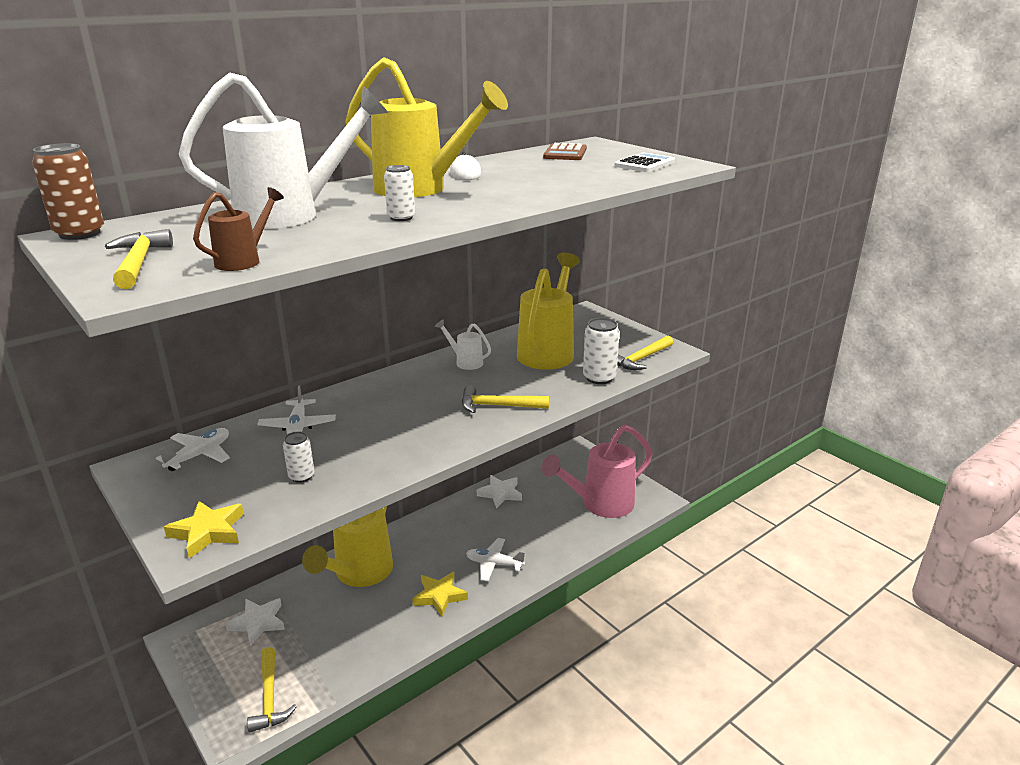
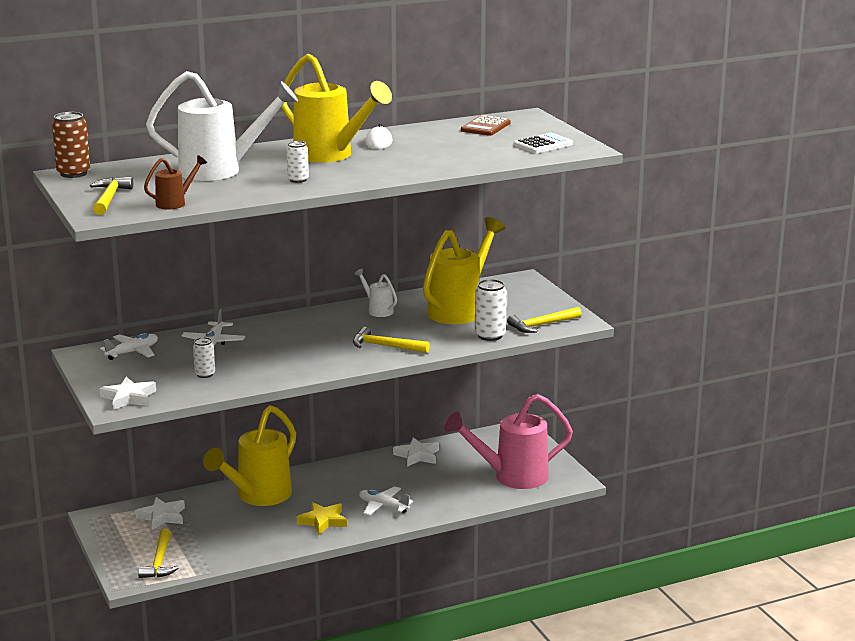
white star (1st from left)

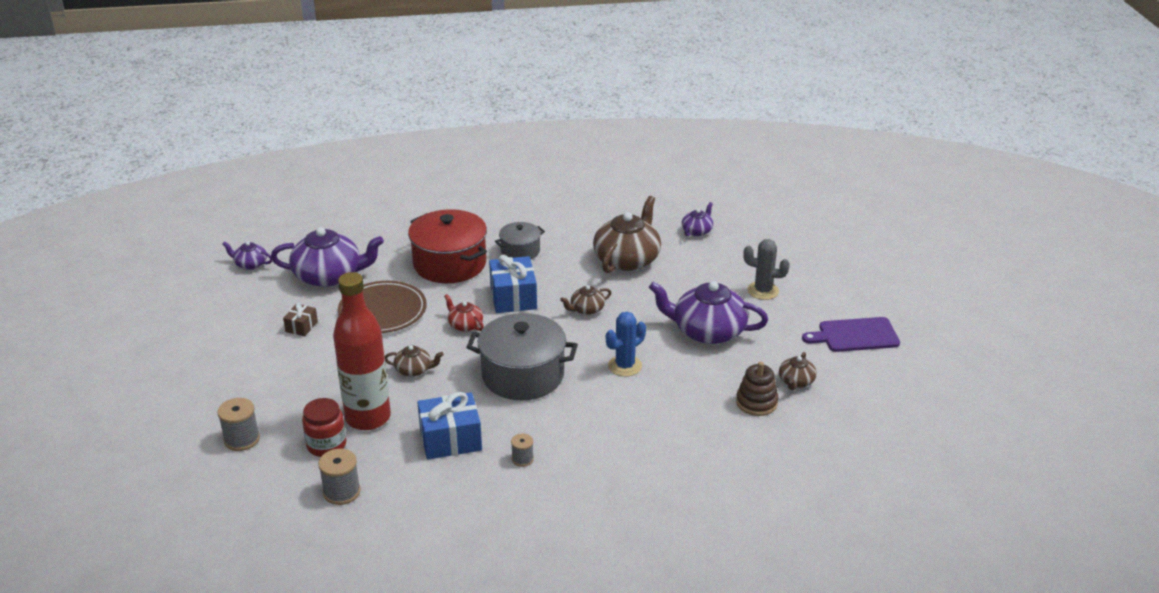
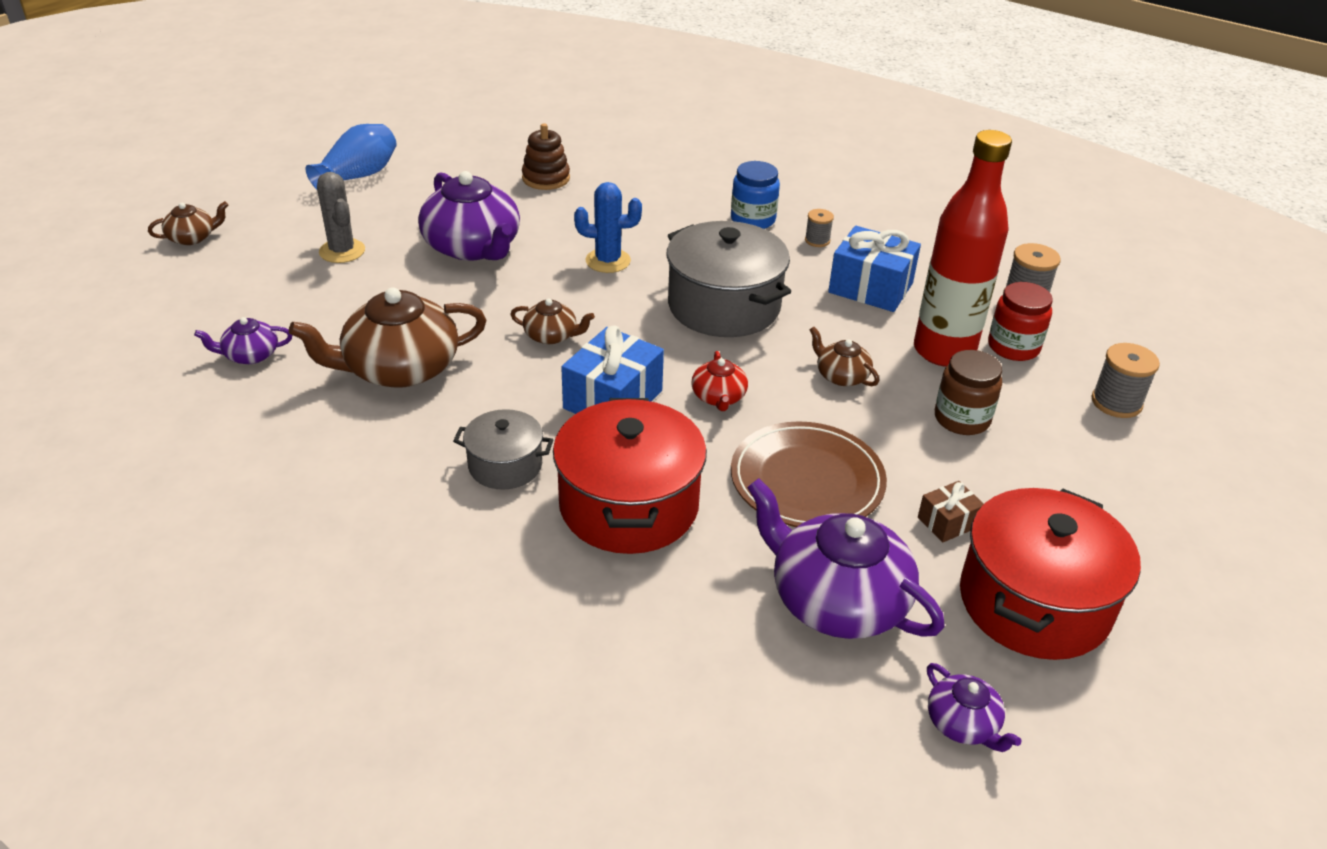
brown teapot (1st from left)
blue vase
blue jar
brown jar
red pot (2nd from left)

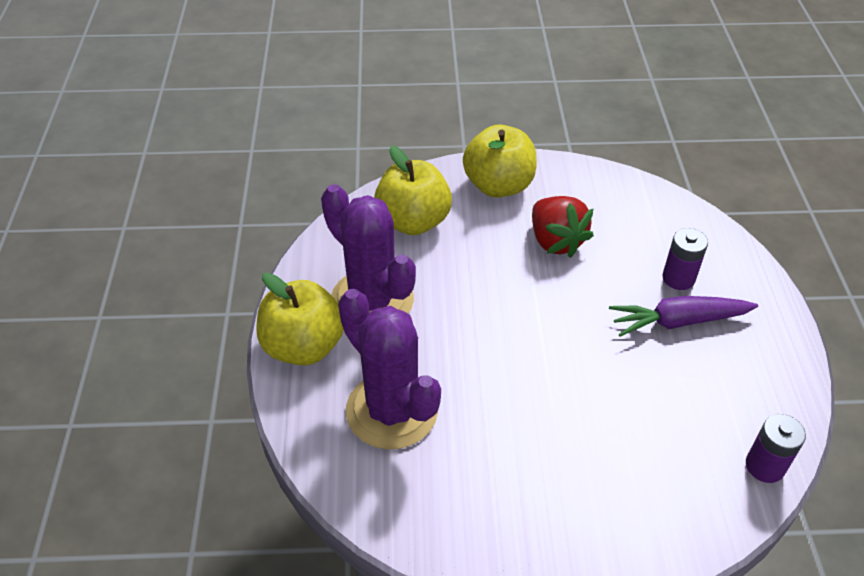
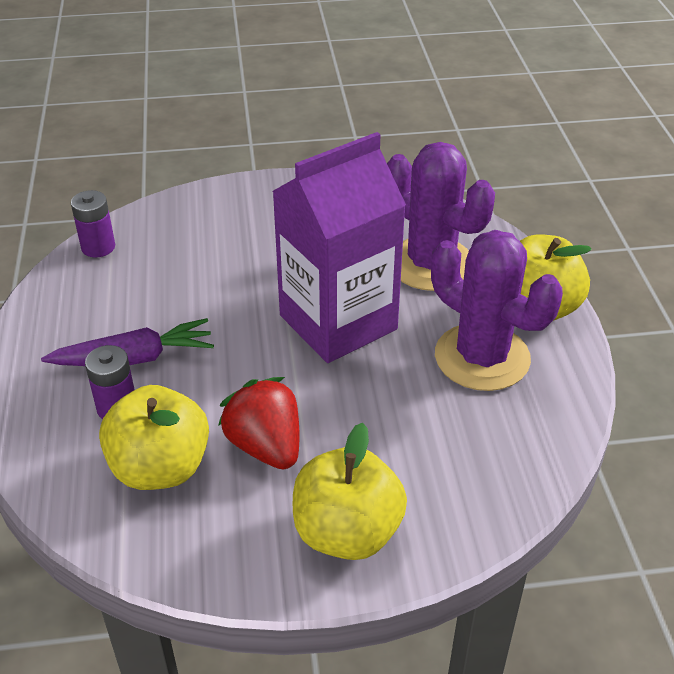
yellow apple (1st from left)
purple carton

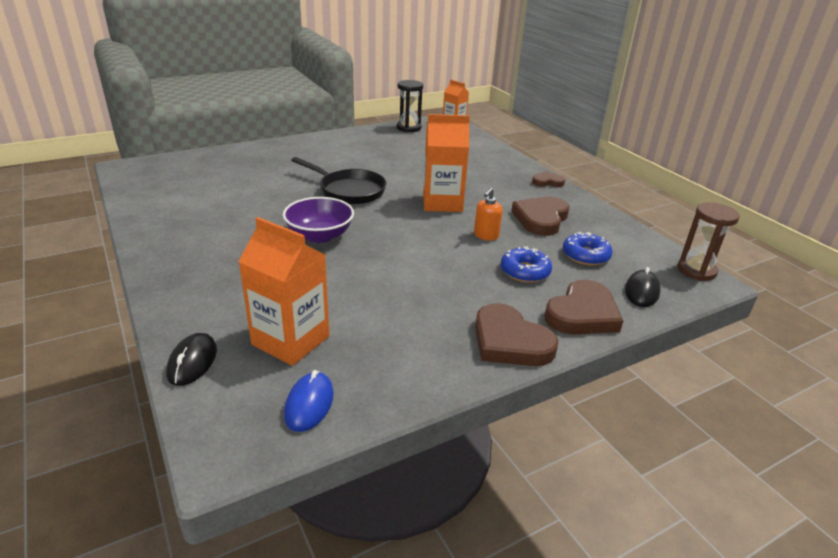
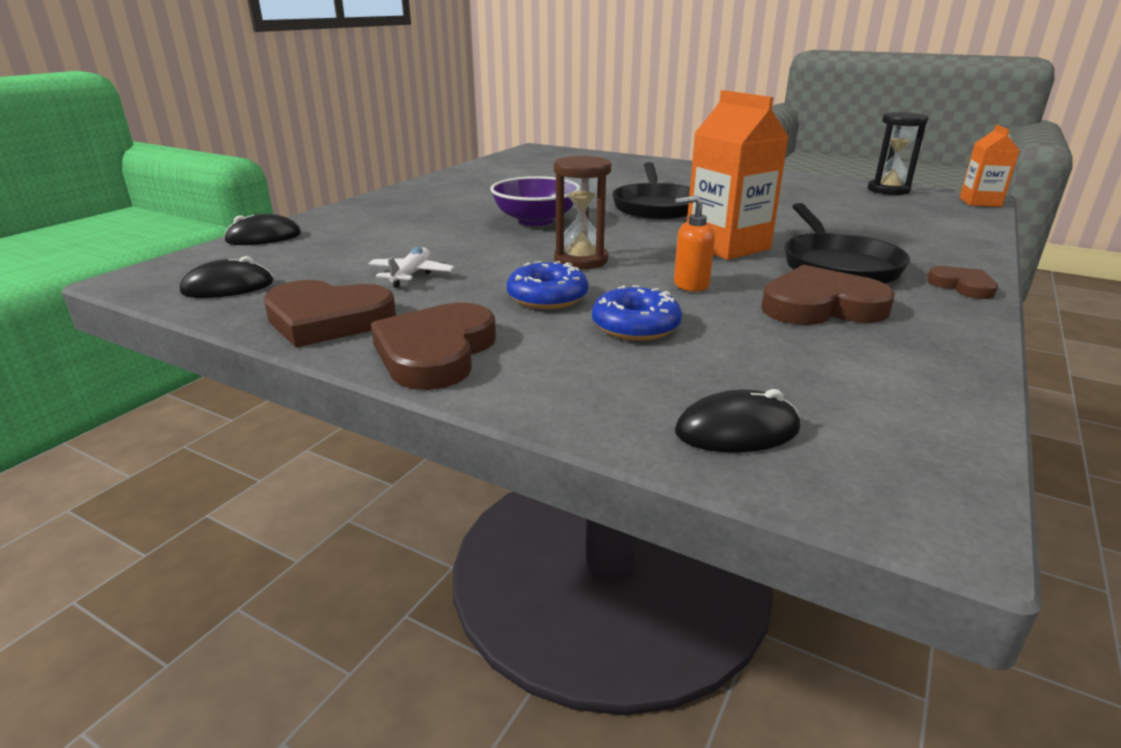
black mouse (1st from left)
brown heart (1st from left)
white plane
blue donut (1st from left)
brown hourglass
black pan (2nd from left)
orange carton (1st from left in the first image)

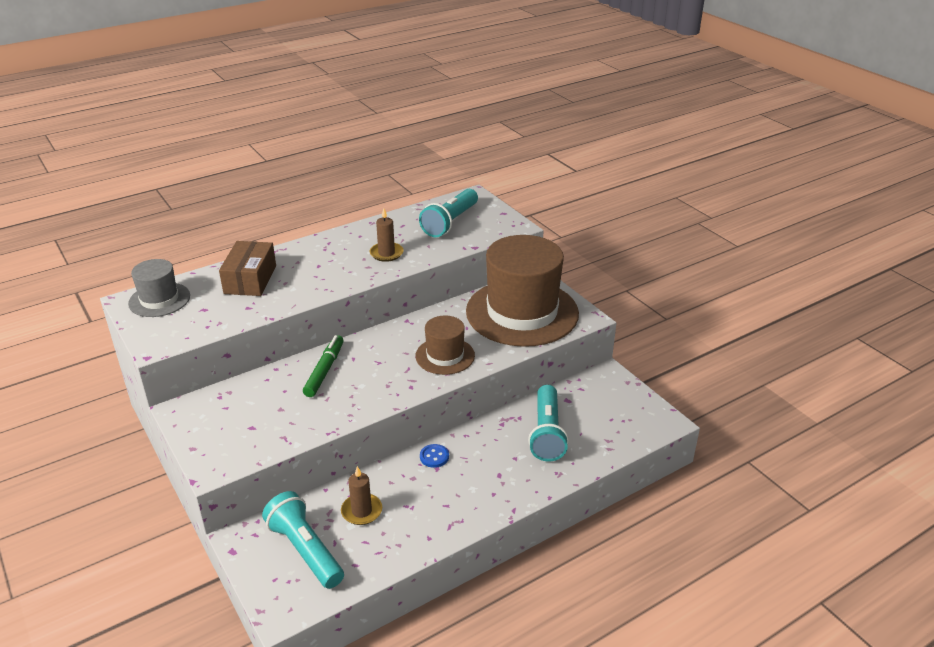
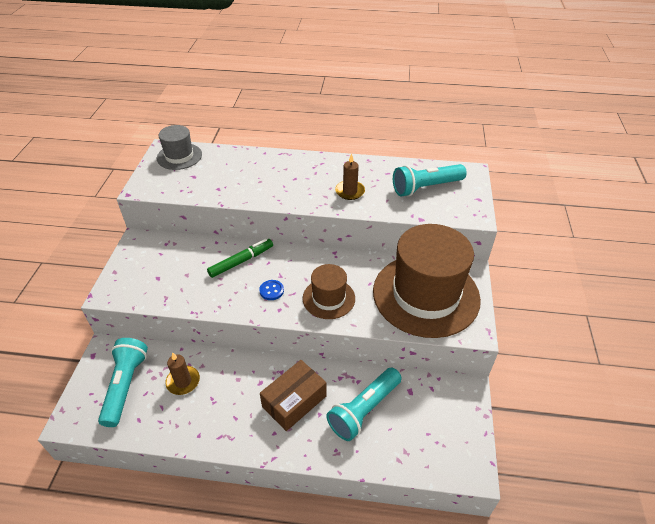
blue button
brown box

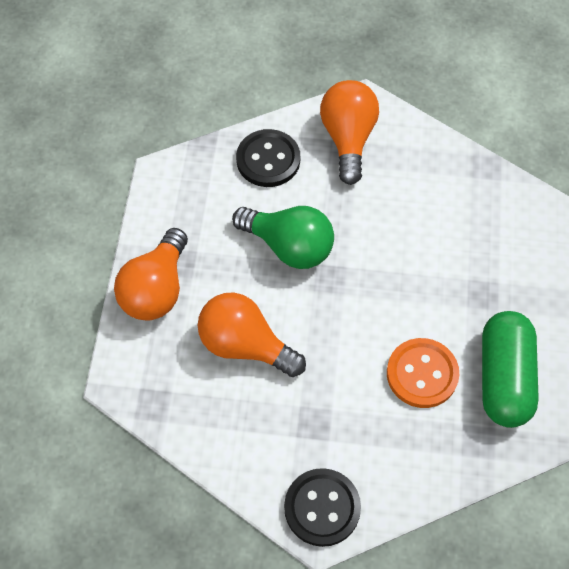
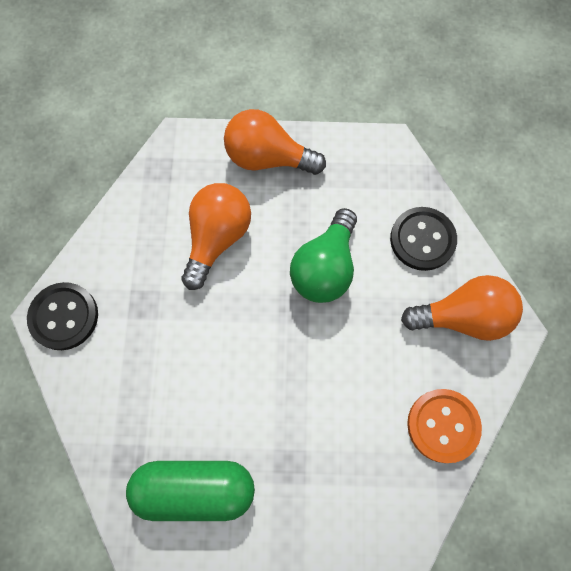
orange button

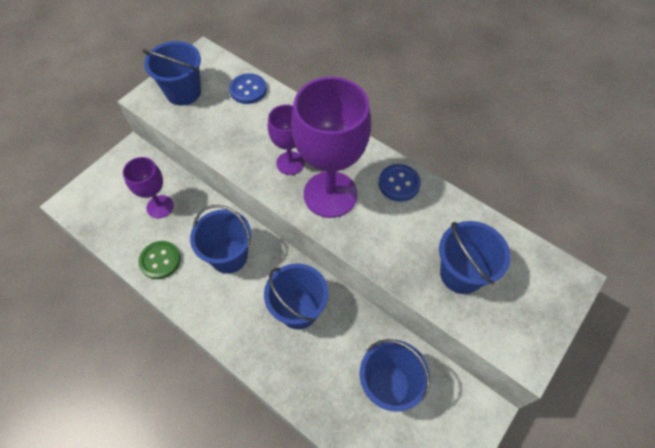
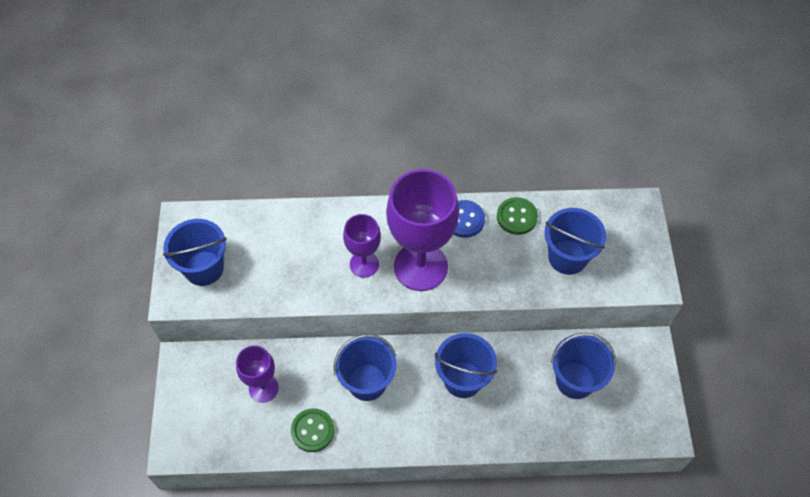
green button (2nd from left)
blue button (1st from left in the first image)

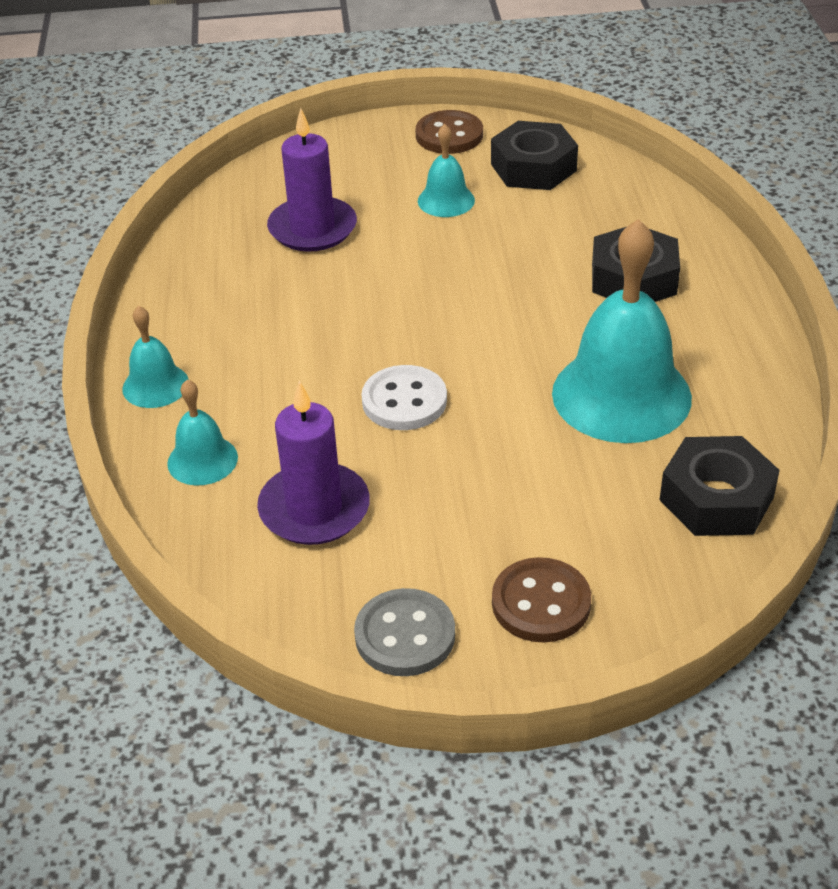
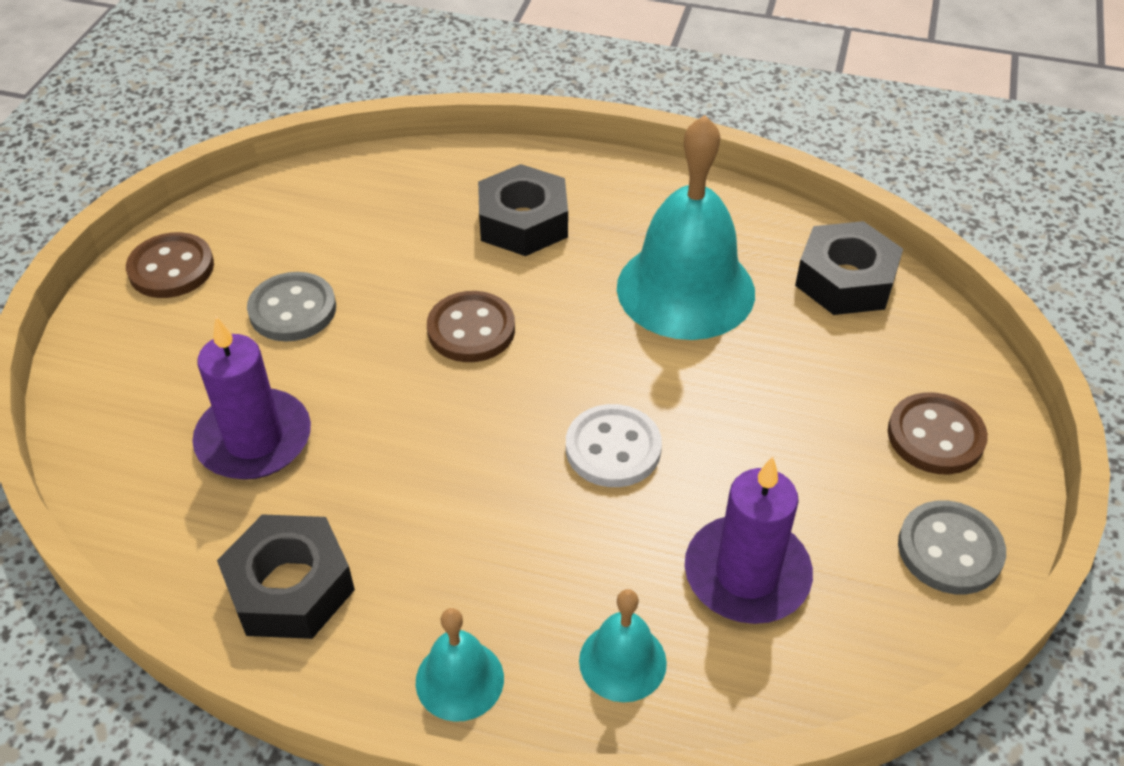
black nut (1st from left)
grey button (1st from left)
brown button (2nd from left)

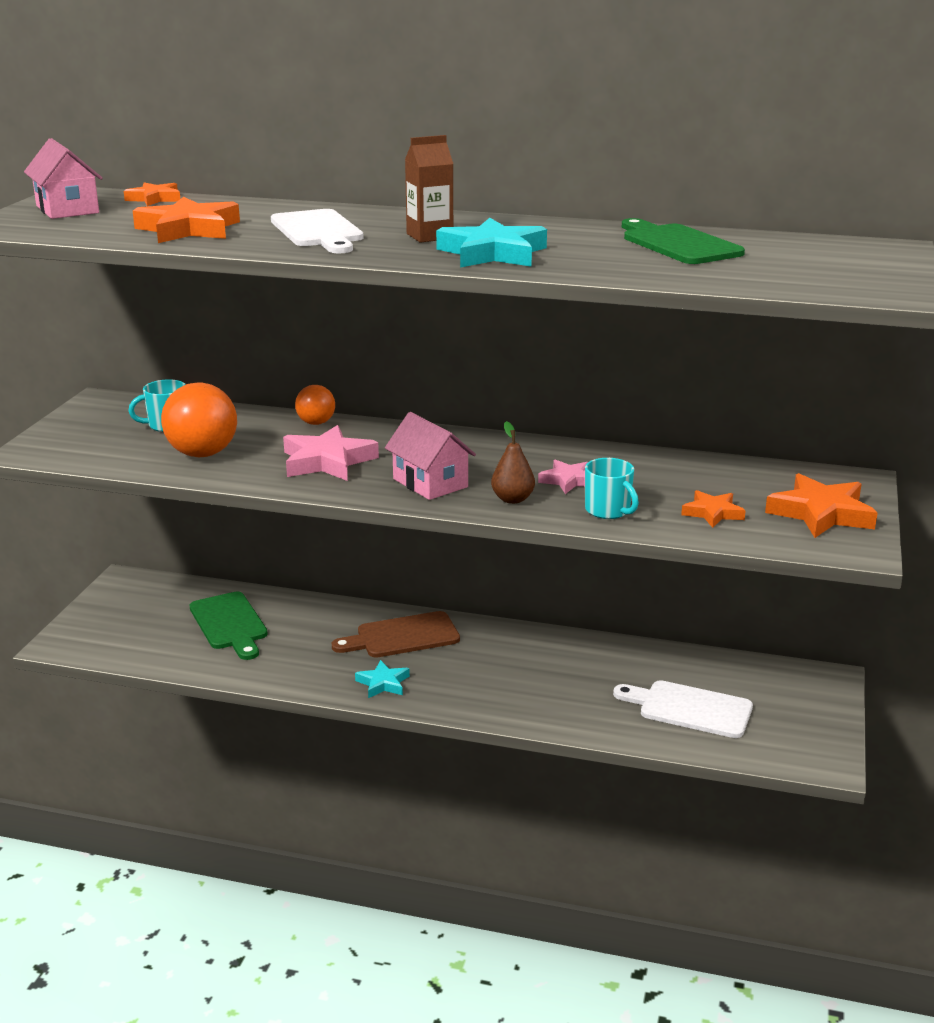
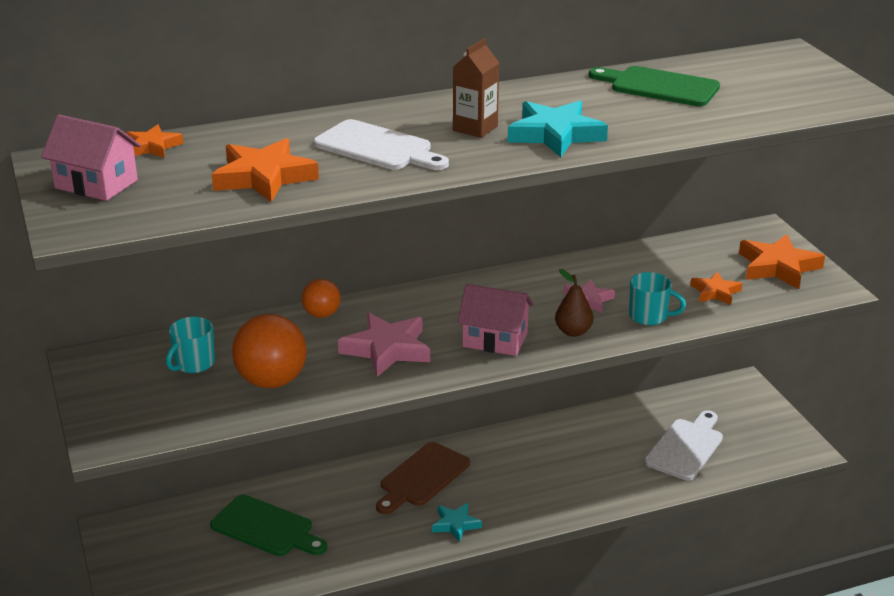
white cutting board (2nd from left)

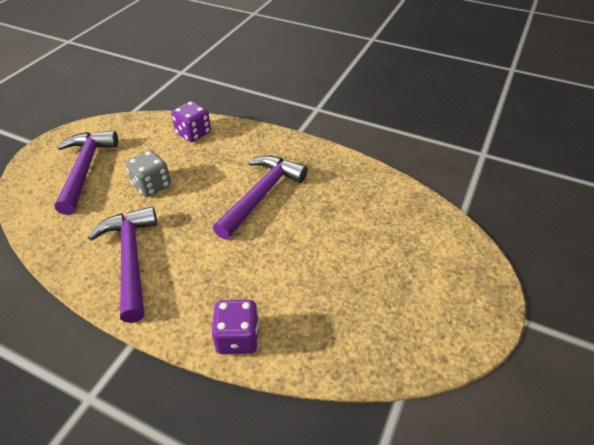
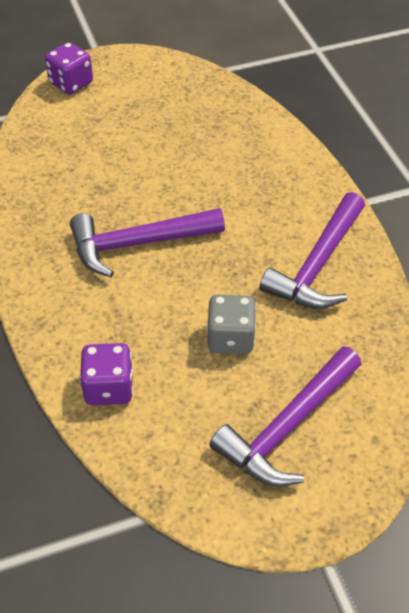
purple dice (1st from left)

